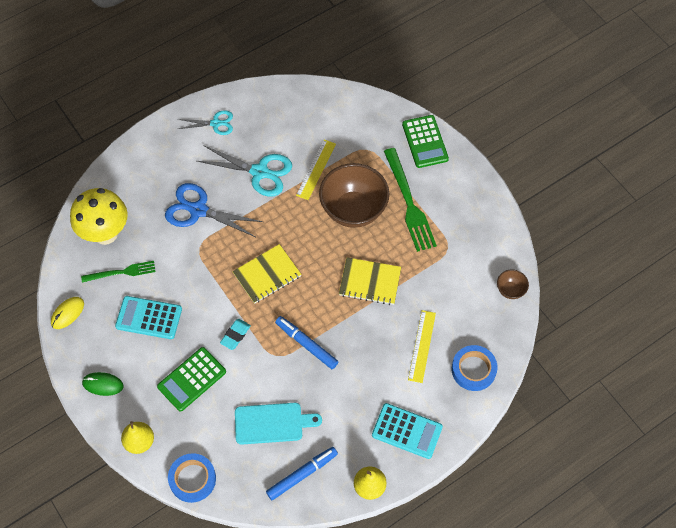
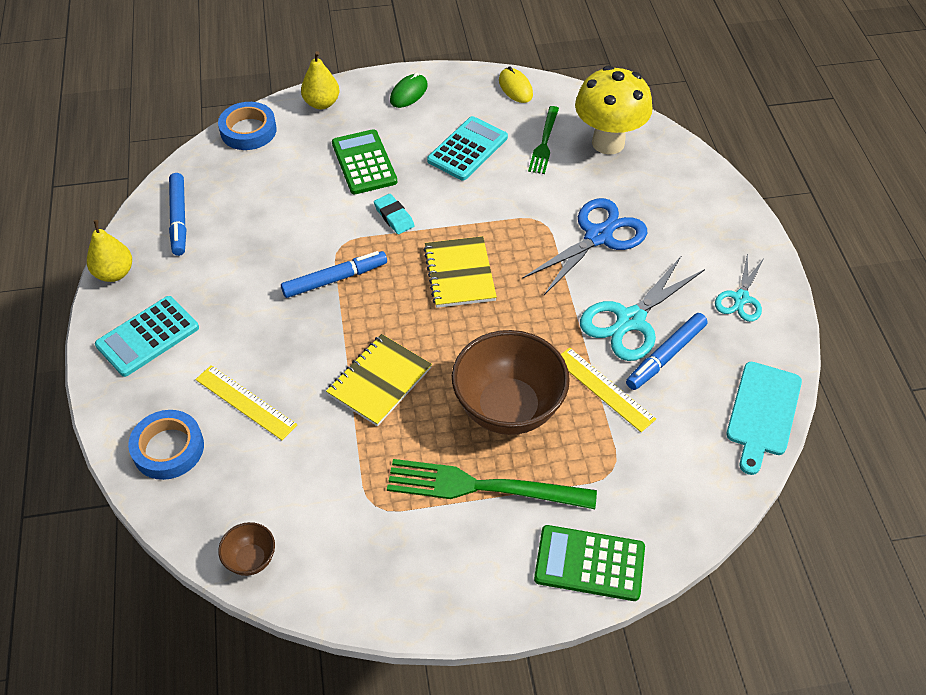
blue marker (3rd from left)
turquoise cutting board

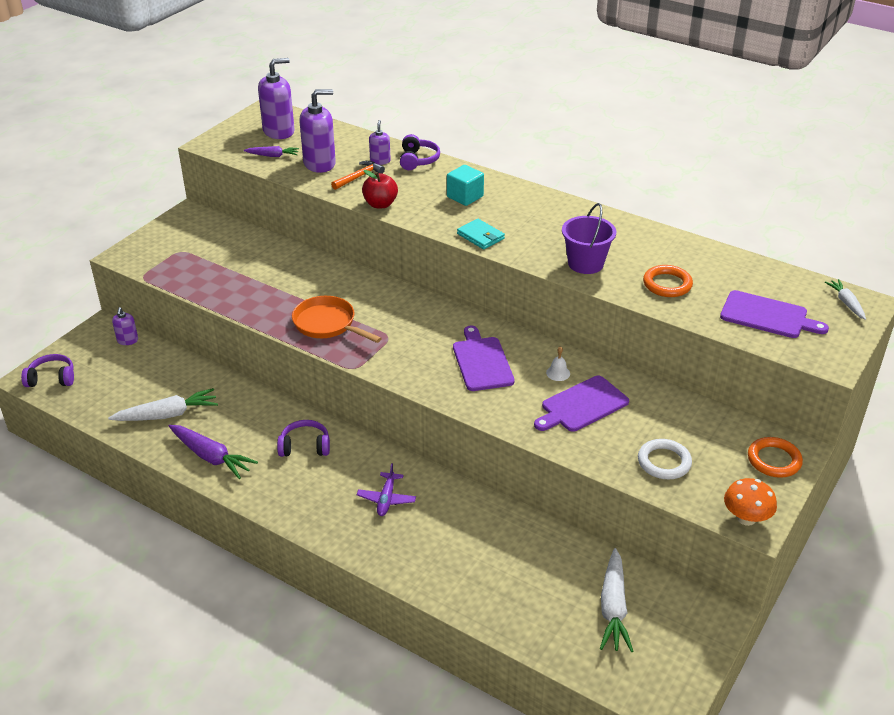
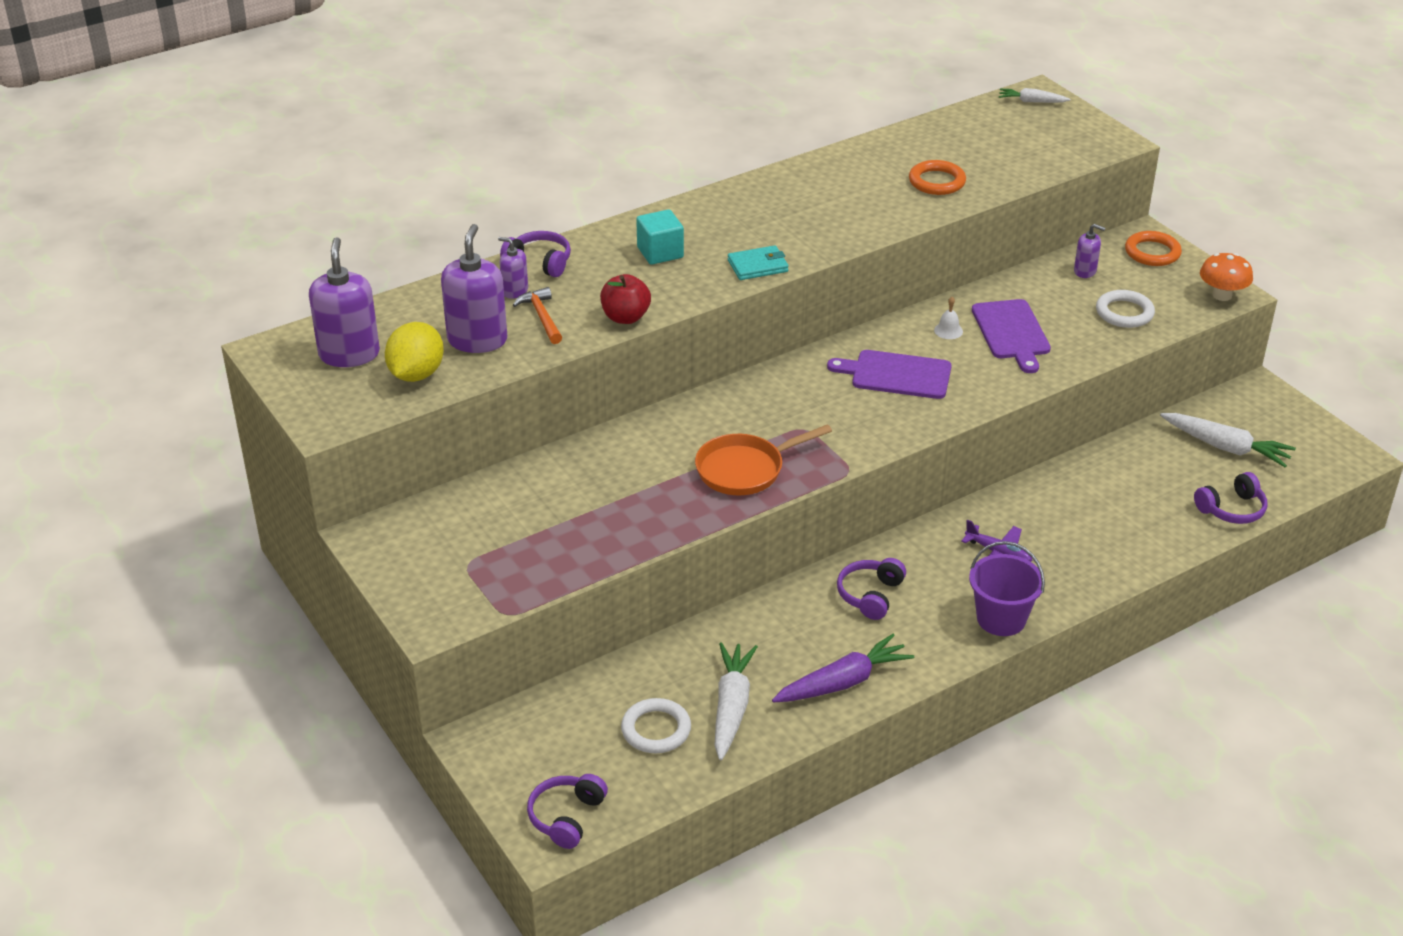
yellow lemon
white ring (1st from left)
purple bucket
purple soap dispenser (4th from left)
purple headphones (4th from left)
purple cutting board (3rd from left in the first image)

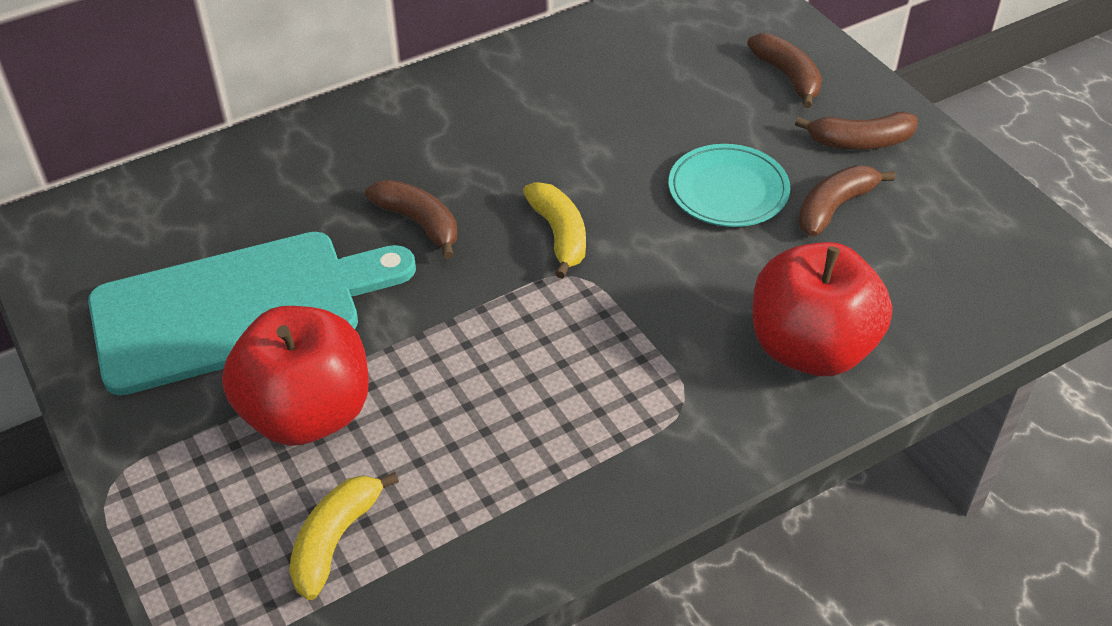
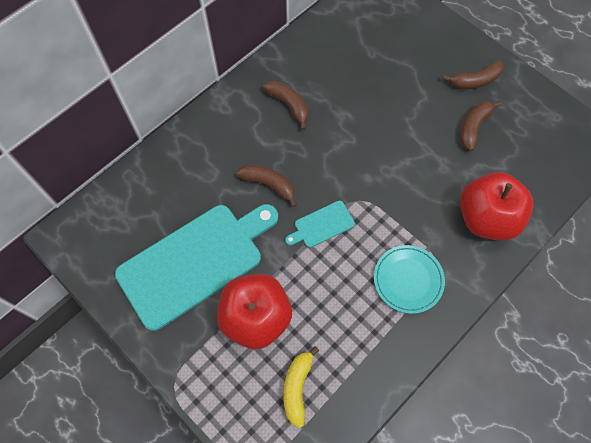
brown banana (2nd from left)
turquoise cutting board (2nd from left)
turquoise plate
yellow banana (2nd from left in the first image)

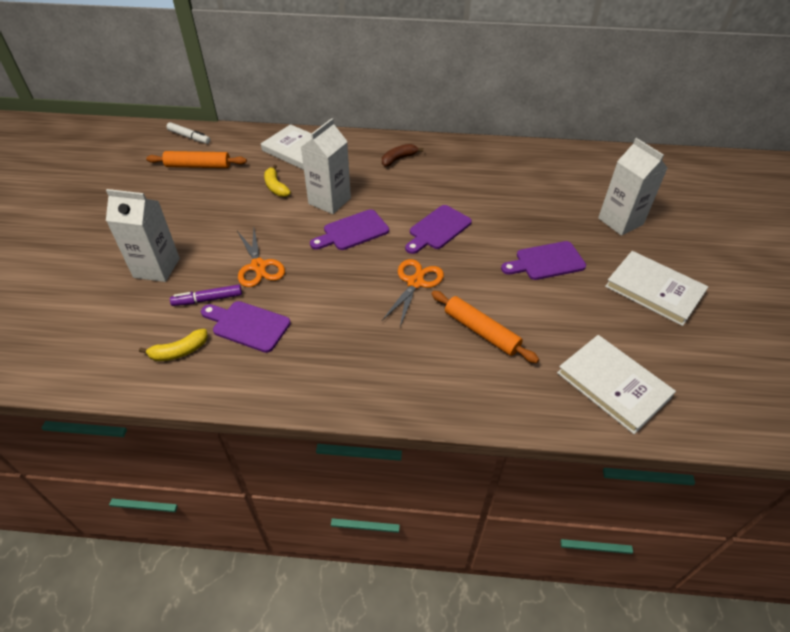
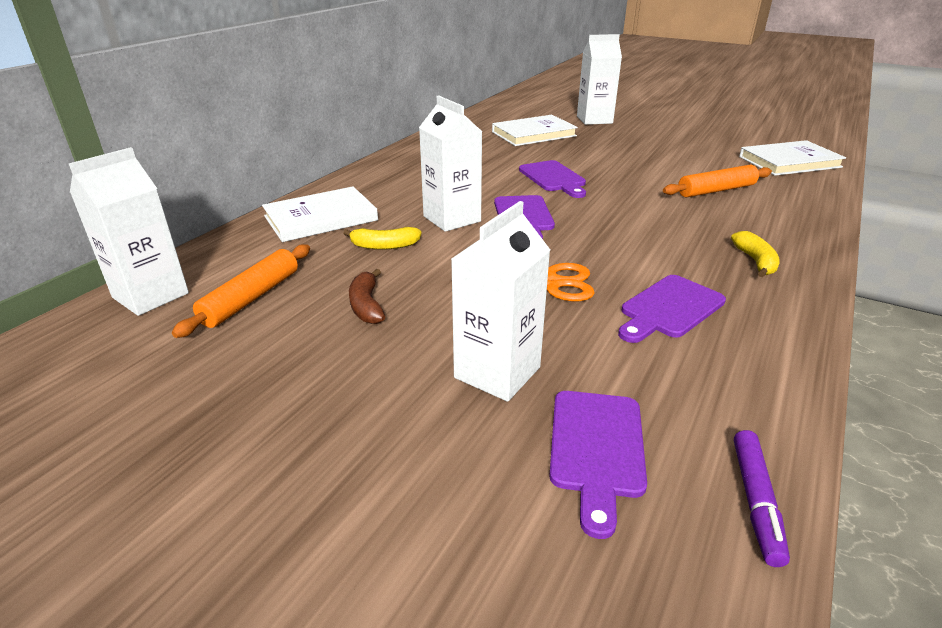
white carton (1st from left)
brown banana
white book (2nd from left)
purple cutting board (3rd from left)
yellow banana (2nd from left)
purple marker
orange scissors (2nd from left in the first image)

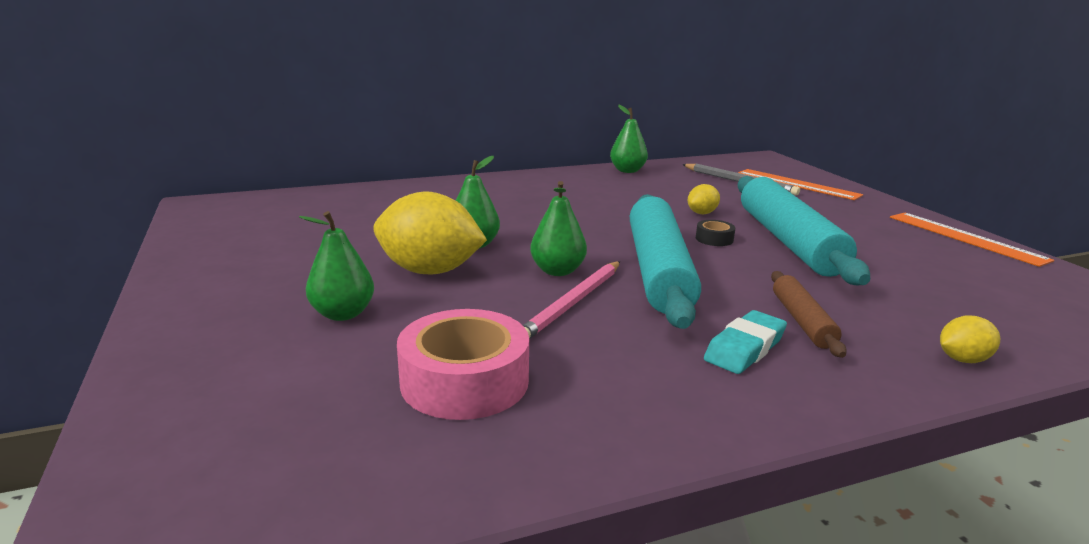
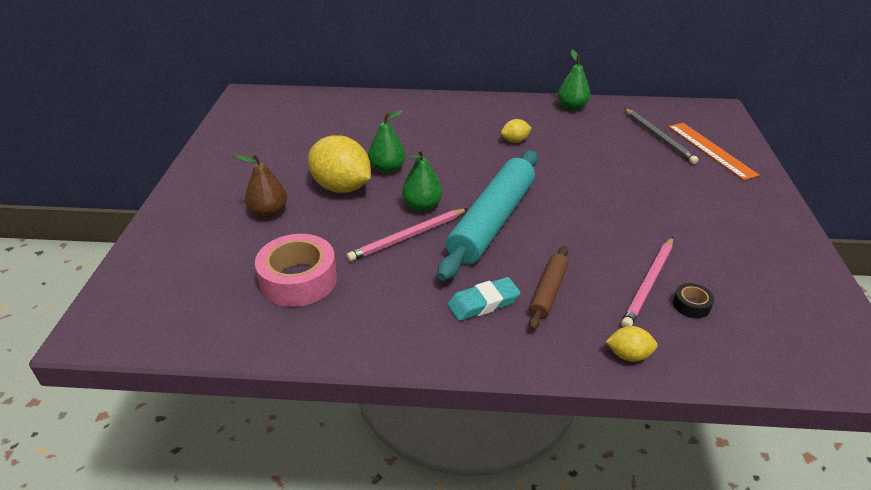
brown pear
yellow lemon (2nd from left)
pink pencil (2nd from left)
black tape
turquoise rolling pin (2nd from left in the first image)
orange ruler (2nd from left in the first image)

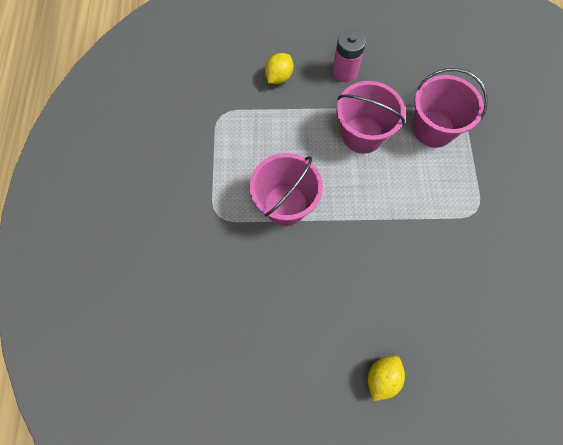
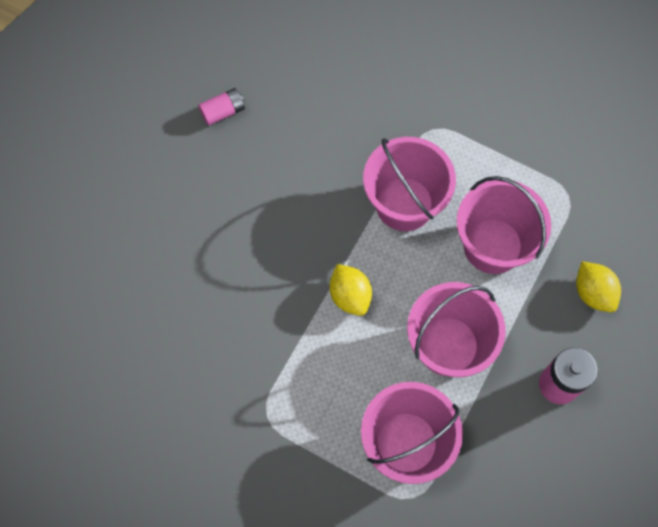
pink battery (1st from left)
yellow lemon (1st from left)
pink bucket (4th from left)

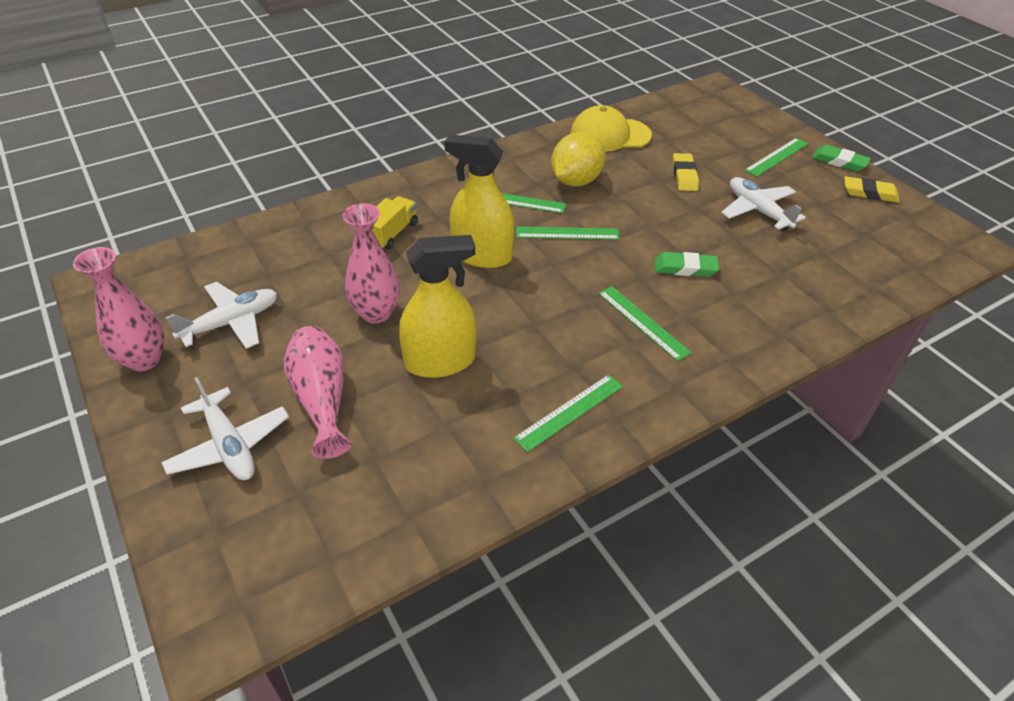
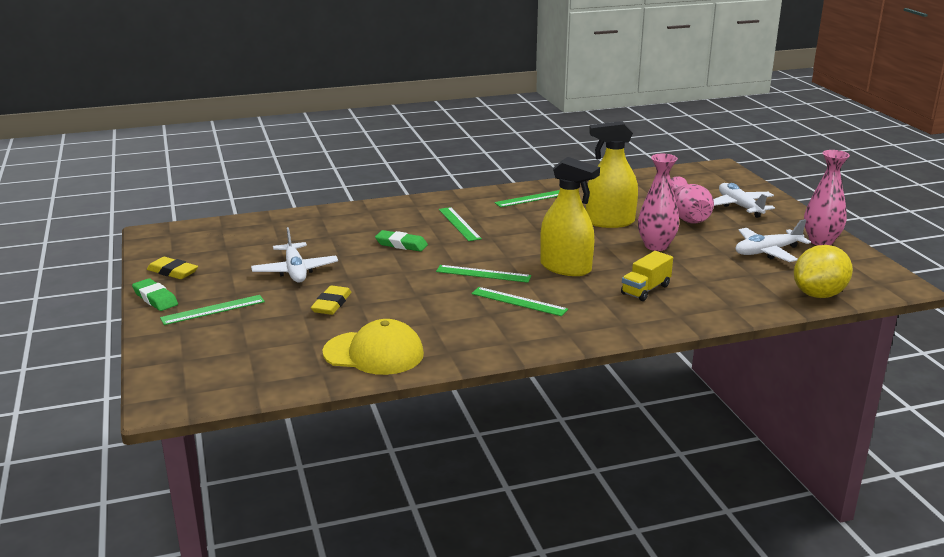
yellow lemon

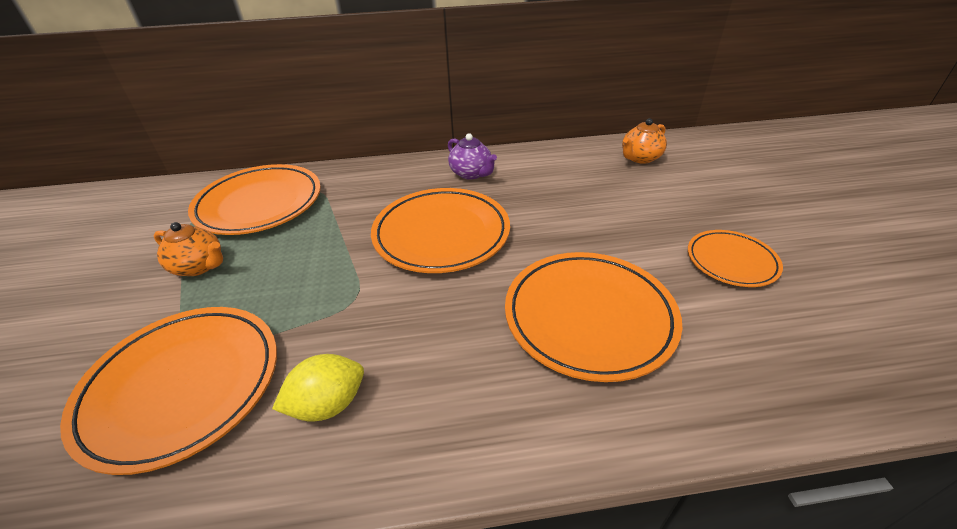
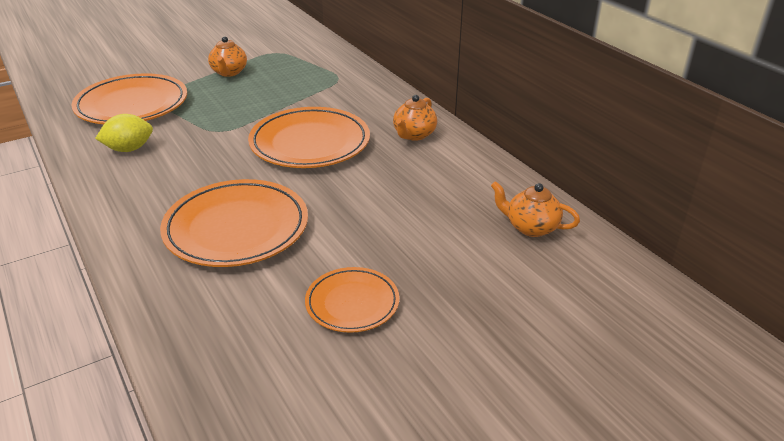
yellow lemon
orange teapot (2nd from left)
orange plate (2nd from left in the first image)

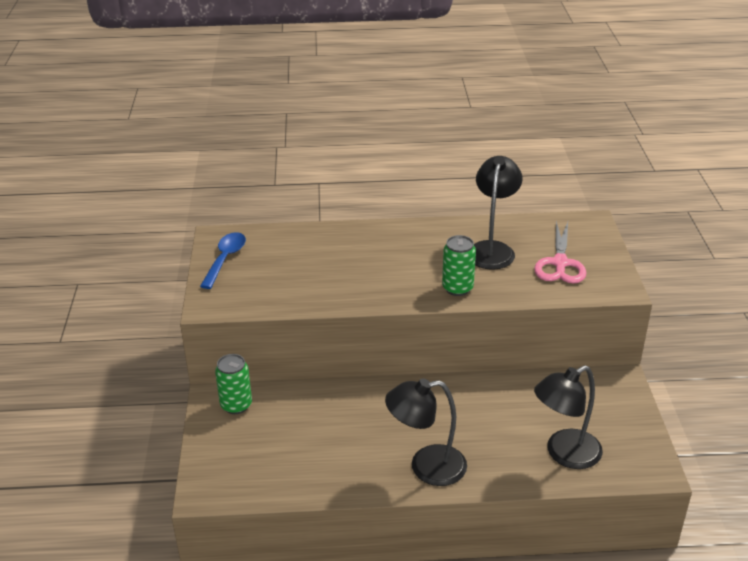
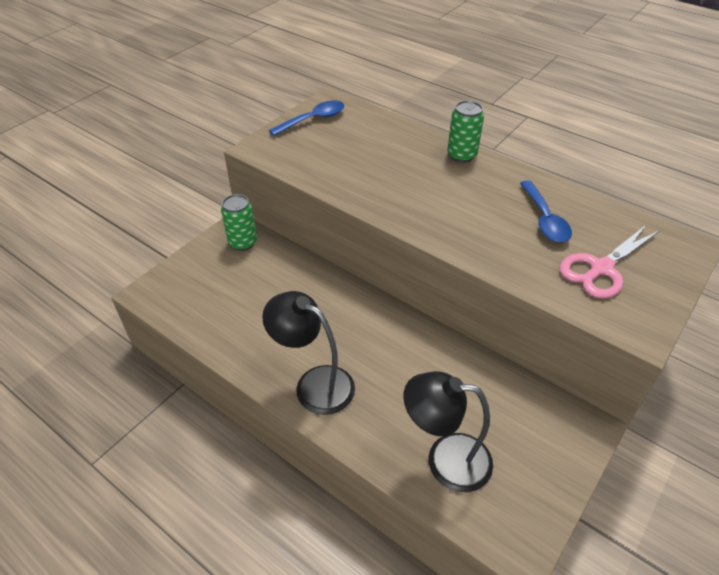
green can (2nd from left)
blue spoon (2nd from left)

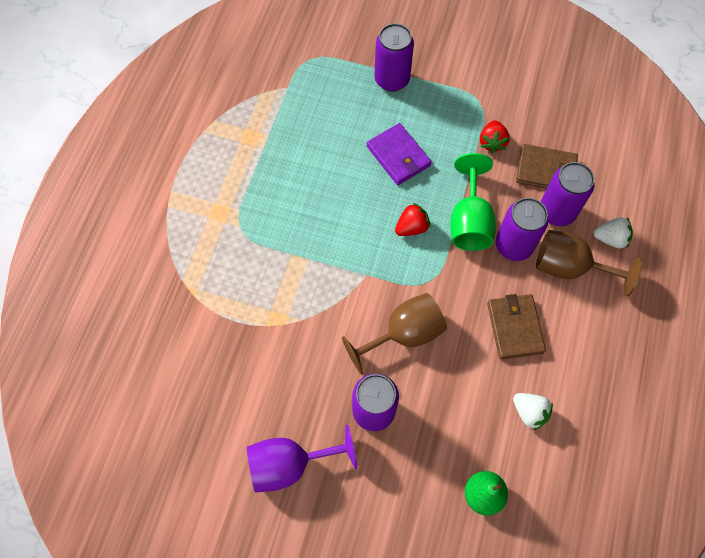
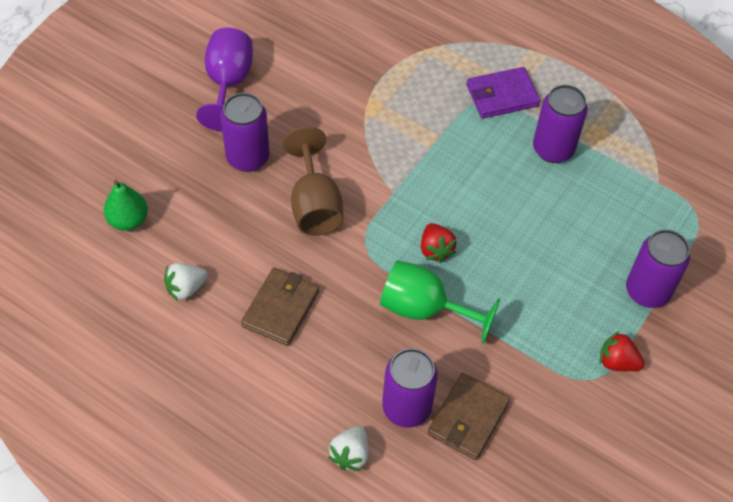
brown wallet (1st from left)
purple wallet
purple can (3rd from left)
red strawberry (2nd from left)
brown goblet (2nd from left in the first image)

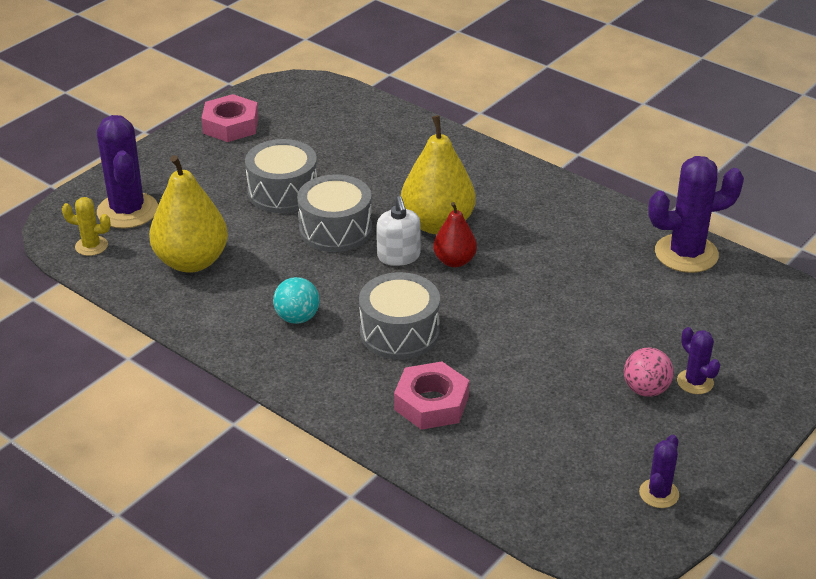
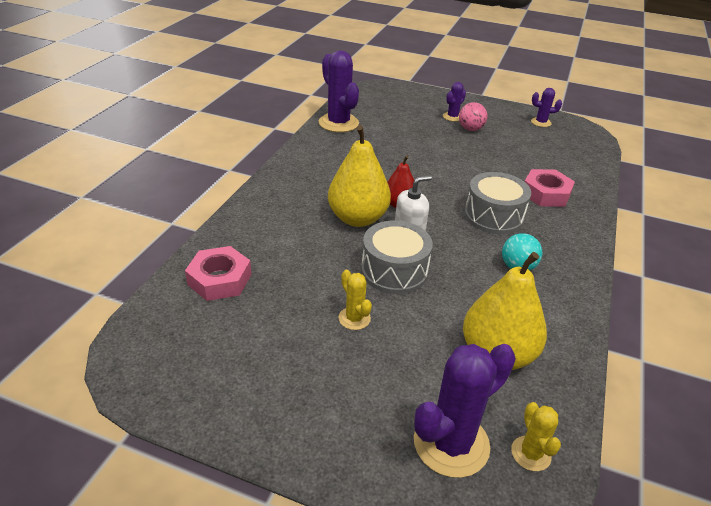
pink nut (1st from left)
yellow cactus (1st from left)

